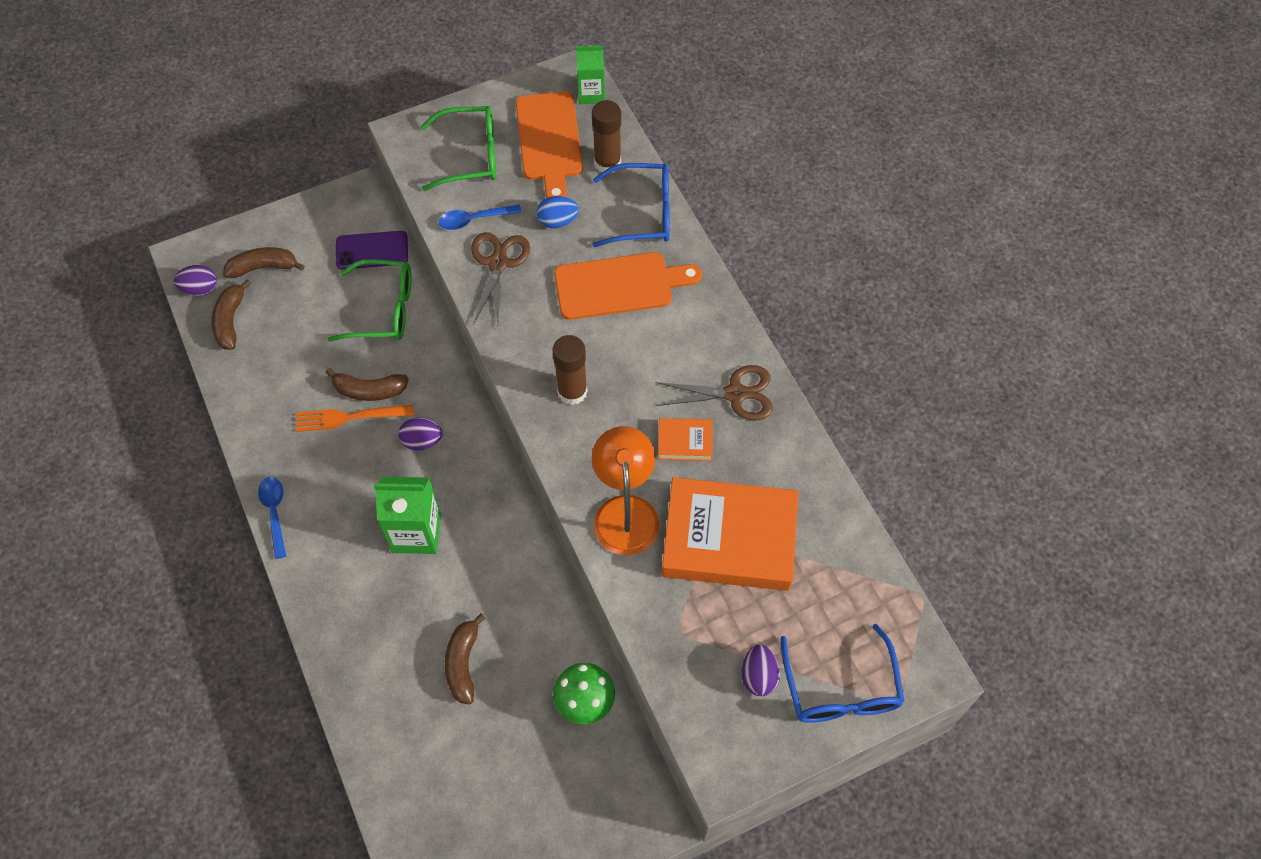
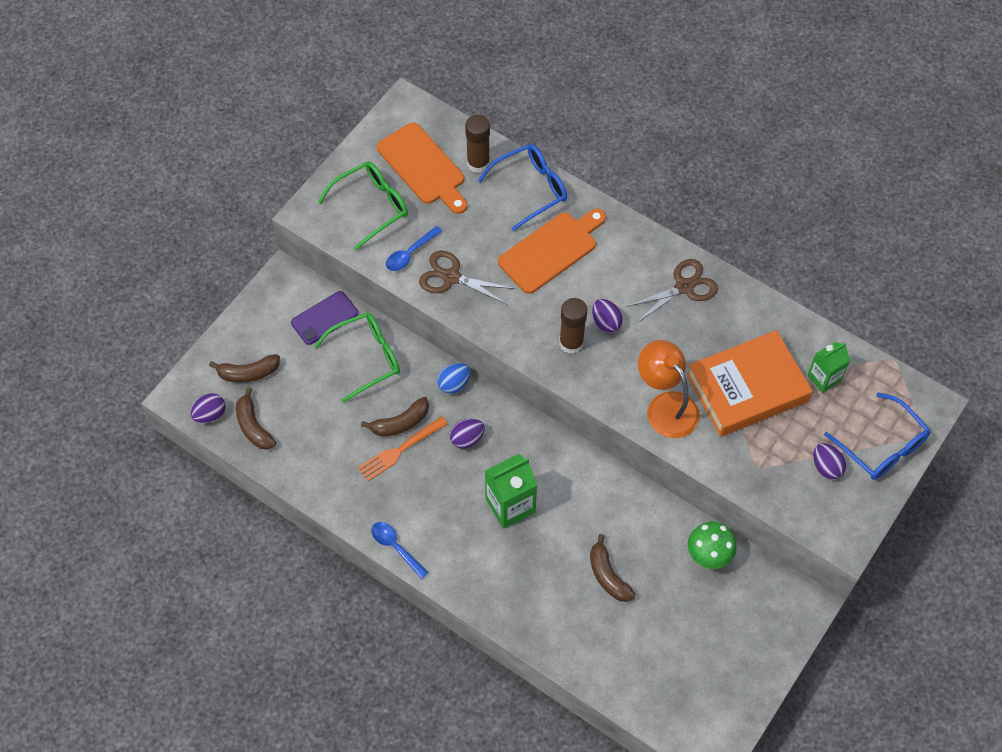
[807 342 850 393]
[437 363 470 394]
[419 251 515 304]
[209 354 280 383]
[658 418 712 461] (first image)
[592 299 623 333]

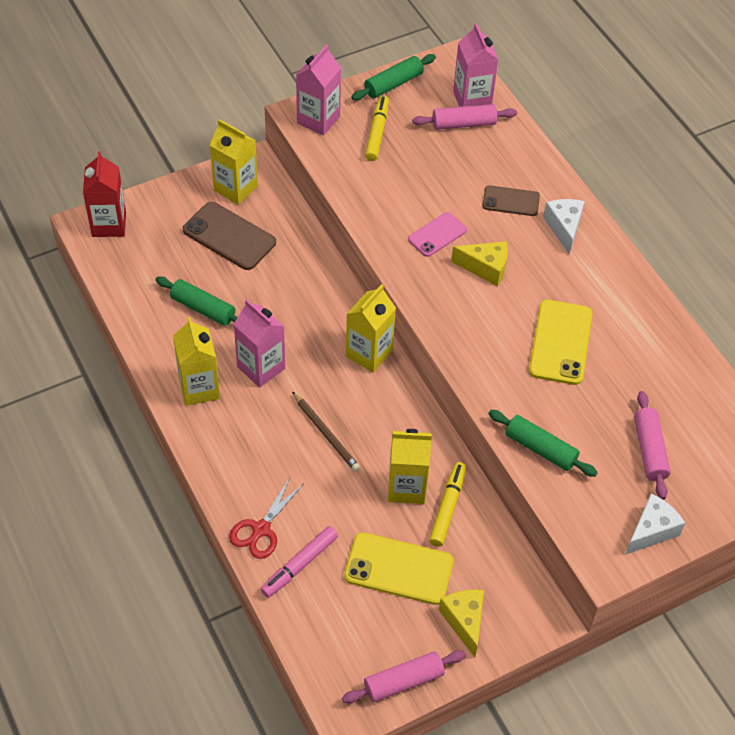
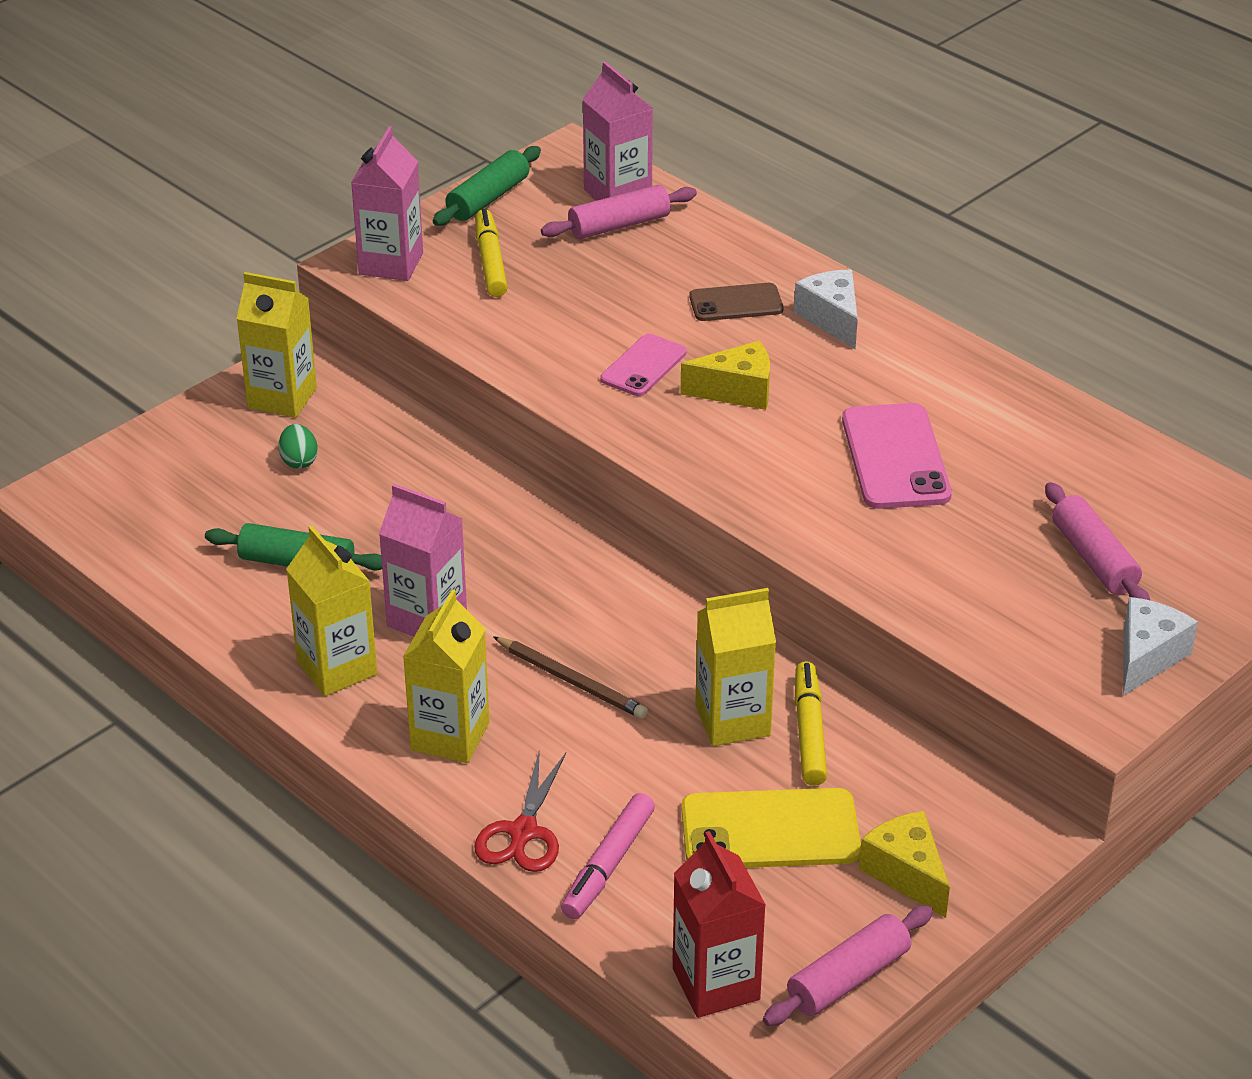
[673 831 766 1018]
[278 424 318 469]
[403 590 489 763]
[842 403 952 509]
[488 410 598 477] (first image)

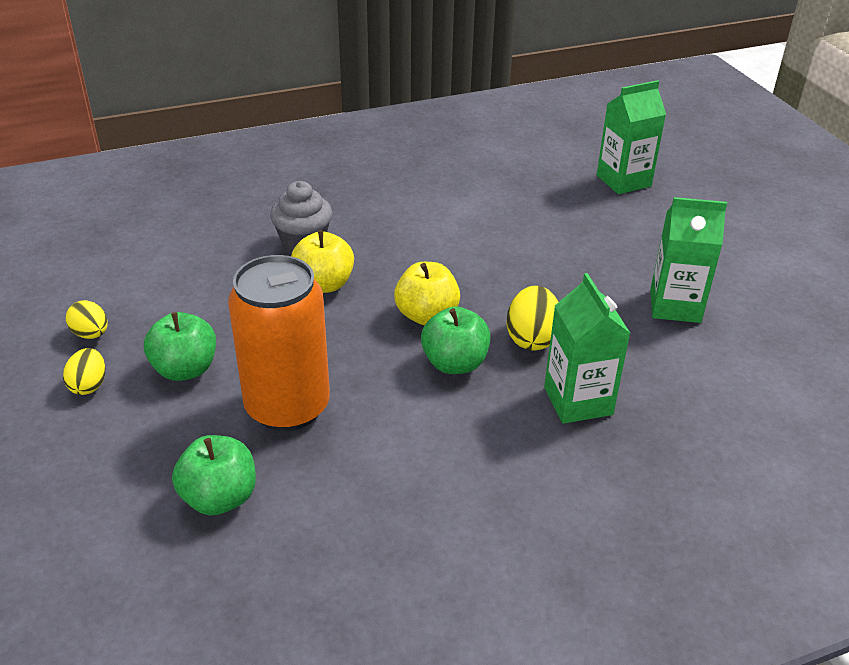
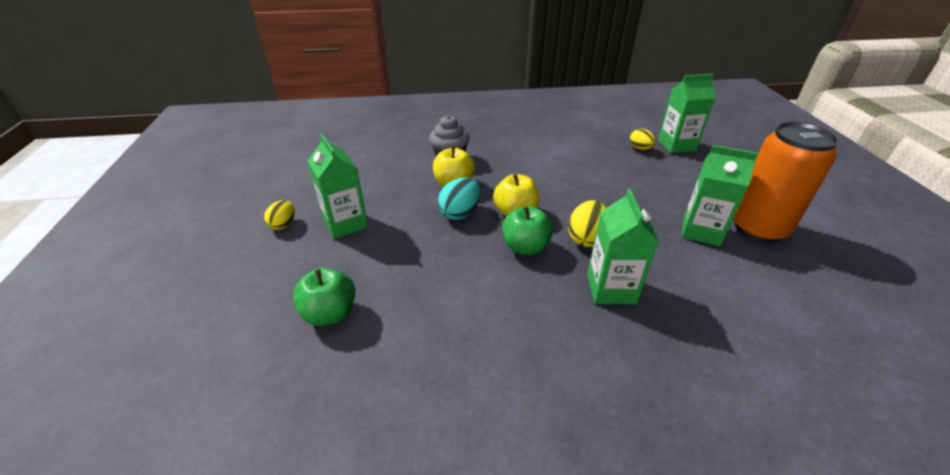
[733 122 839 243]
[630 128 656 150]
[308 134 368 239]
[438 177 480 220]

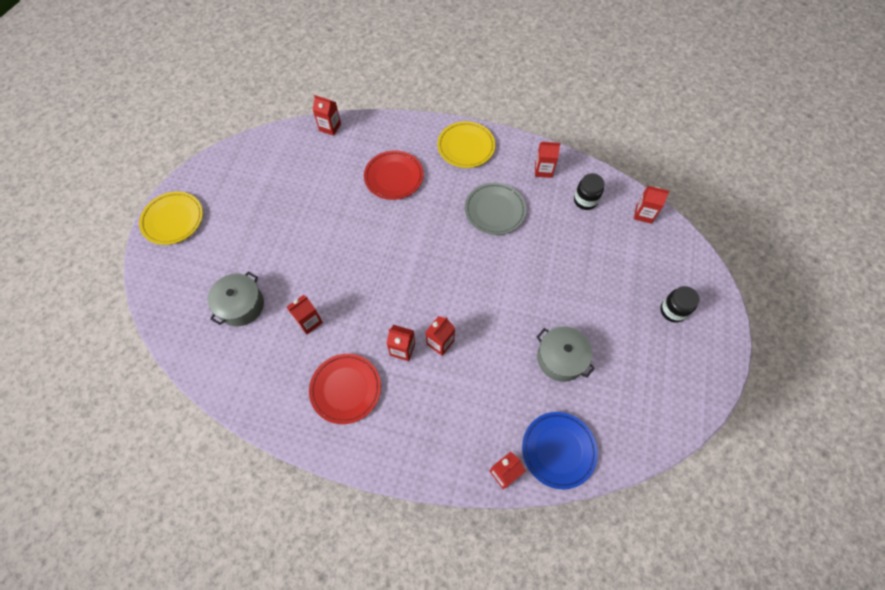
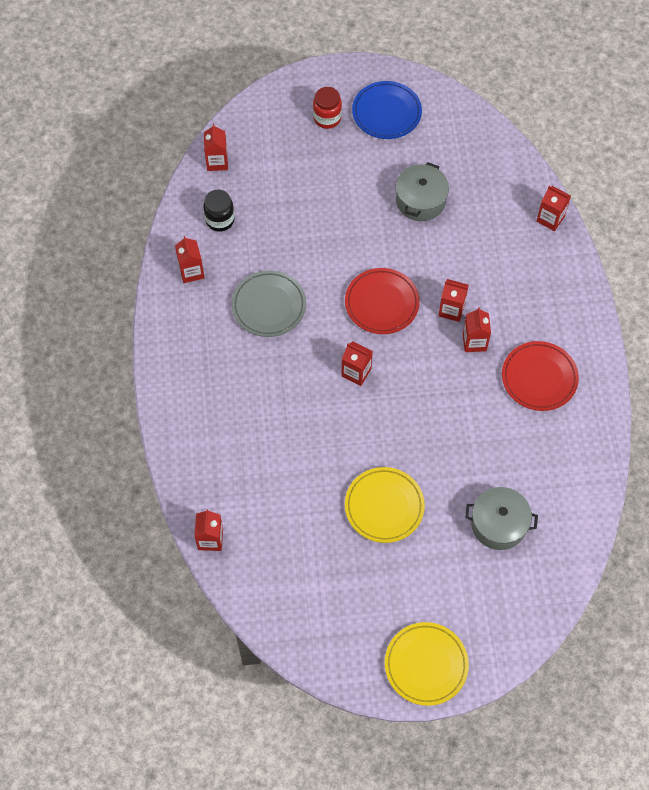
[345 467 425 543]
[345 268 420 334]
[313 87 342 129]
[341 341 373 386]
[352 81 422 139]

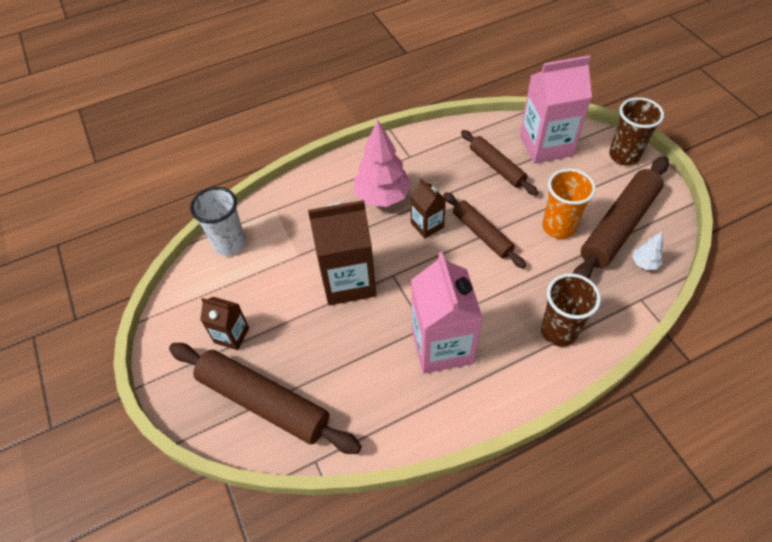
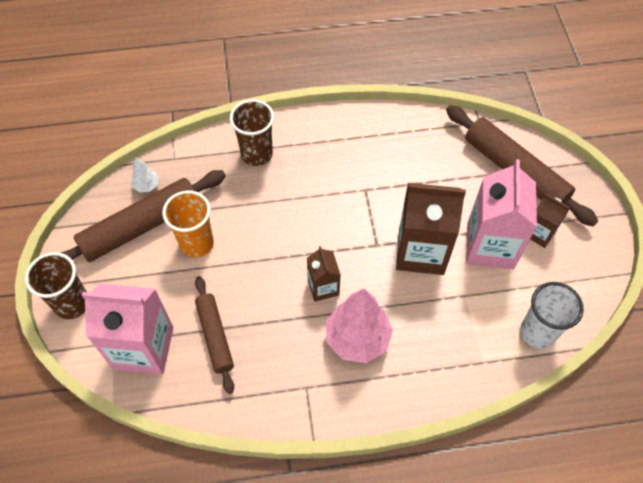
[444 192 526 268] (first image)
[466 159 537 269]

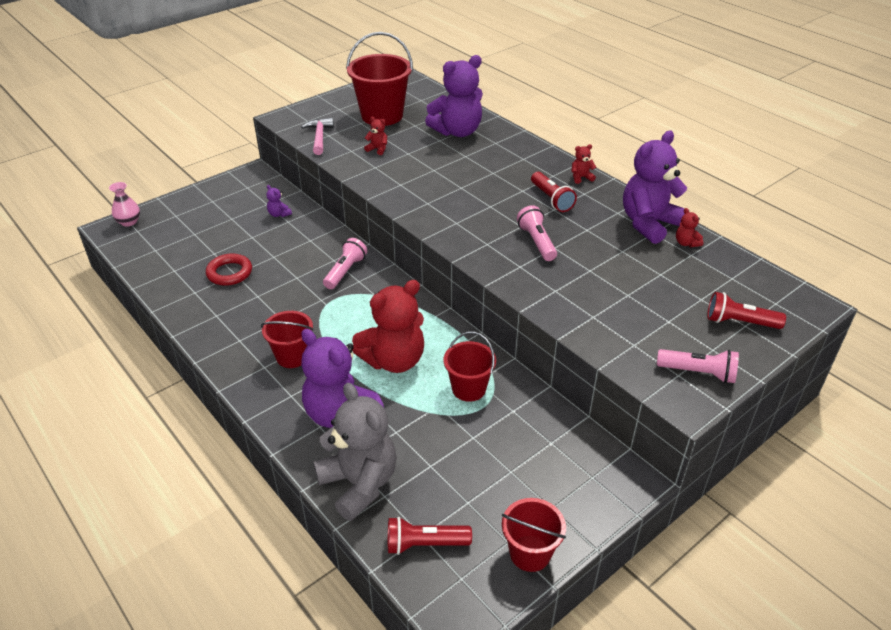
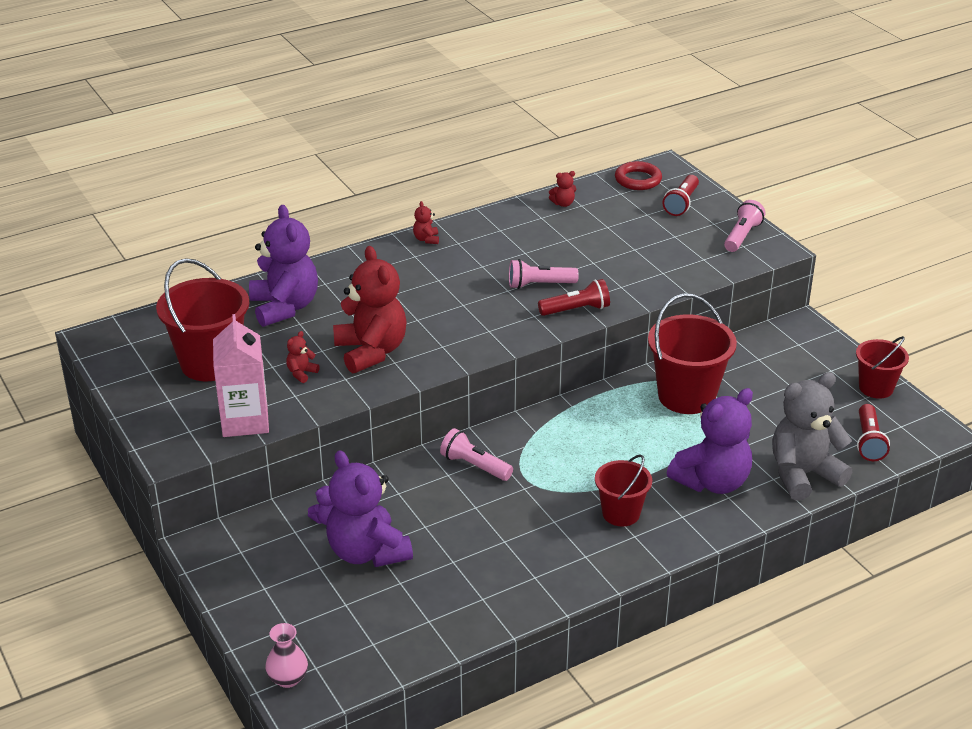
[213 314 269 437]
[326 450 413 567]
[538 279 610 316]
[615 161 662 190]
[333 246 407 374]
[648 293 737 414]

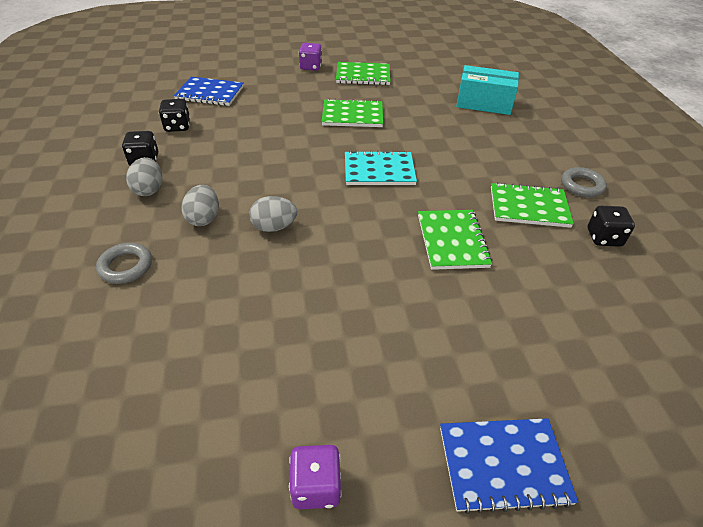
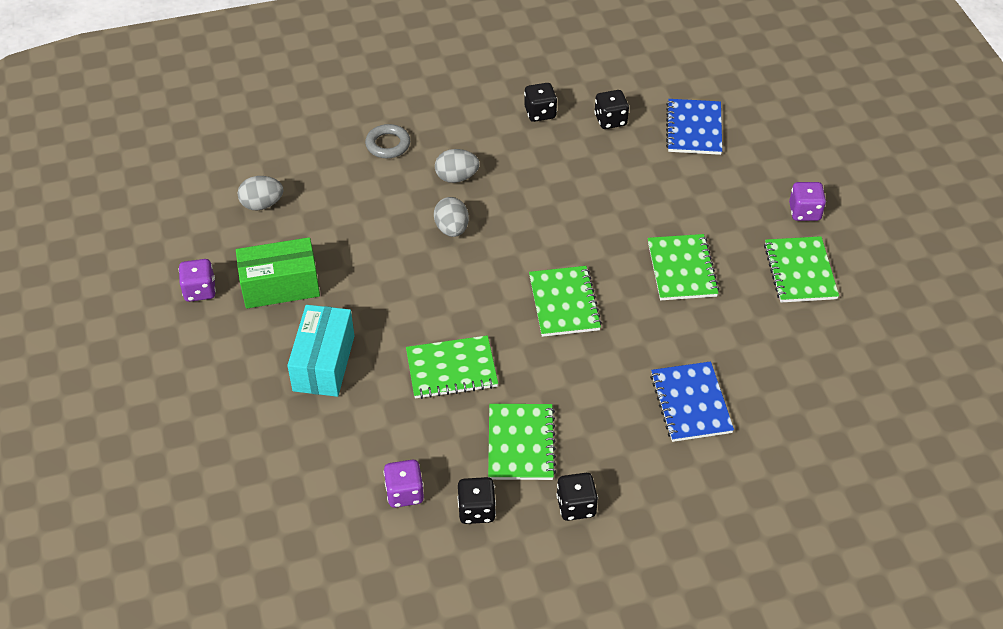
[287 305 354 397]
[529 266 602 337]
[238 176 283 210]
[556 473 598 521]
[650 361 734 442]
[236 237 320 309]
[384 459 424 508]

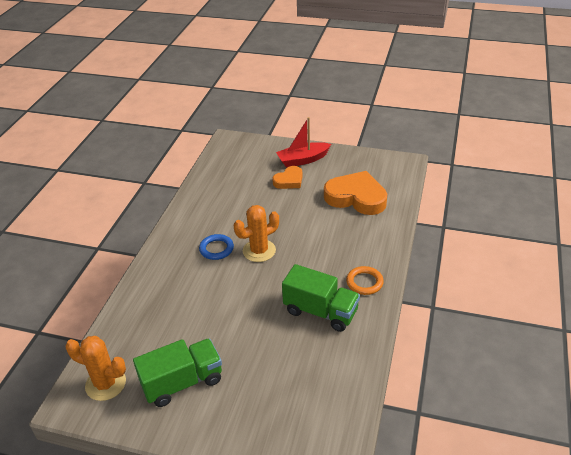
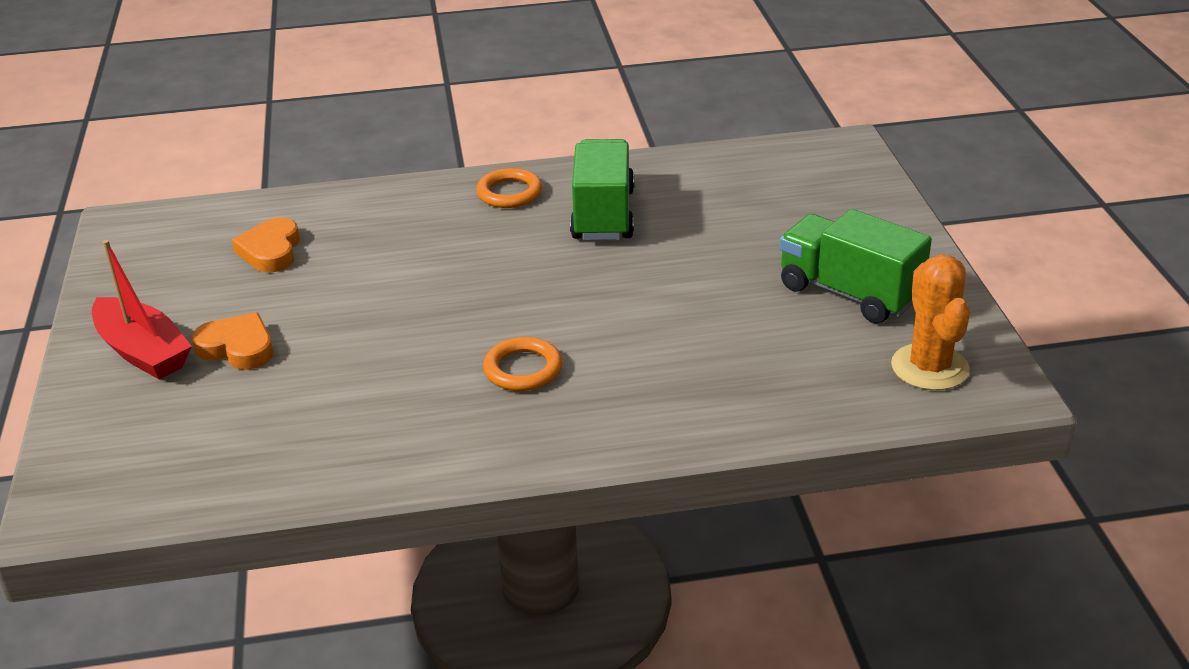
[232 217 300 273]
[234 205 279 262] (first image)
[483 337 562 391]

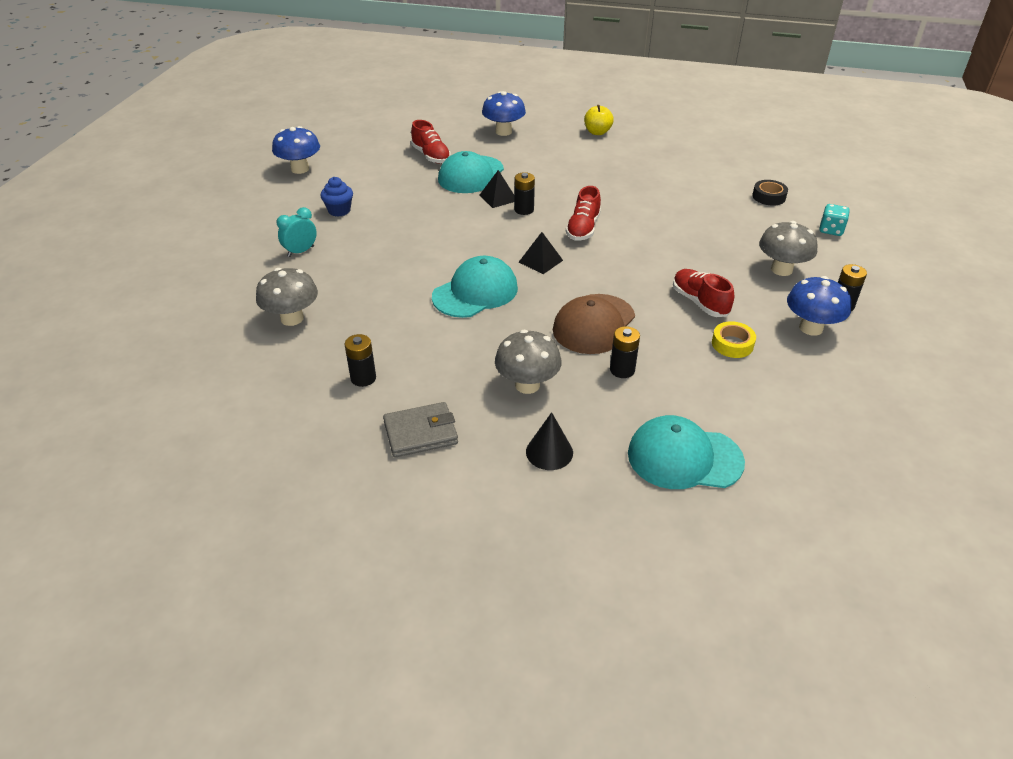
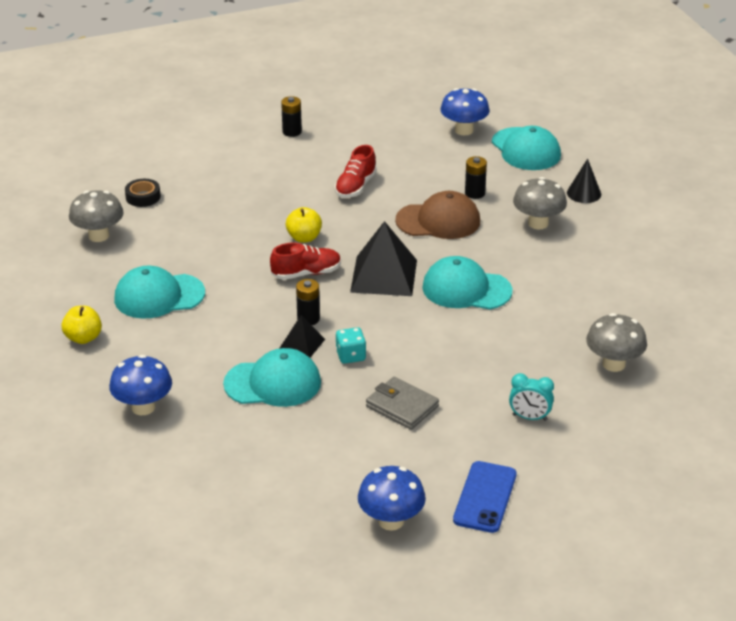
[411 120 451 164] (first image)
[320 177 353 217] (first image)
[336 327 366 364]
[69 191 123 242]
[350 221 417 296]
[440 88 490 135]
[712 321 756 358] (first image)
[345 334 376 387] (first image)
[366 377 439 430]
[286 207 322 243]
[114 266 205 319]
[453 461 517 533]

